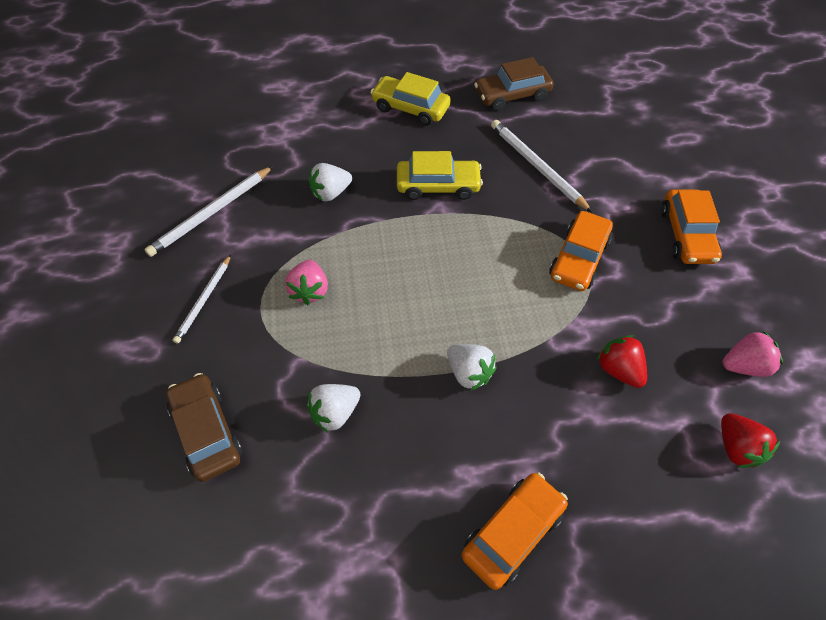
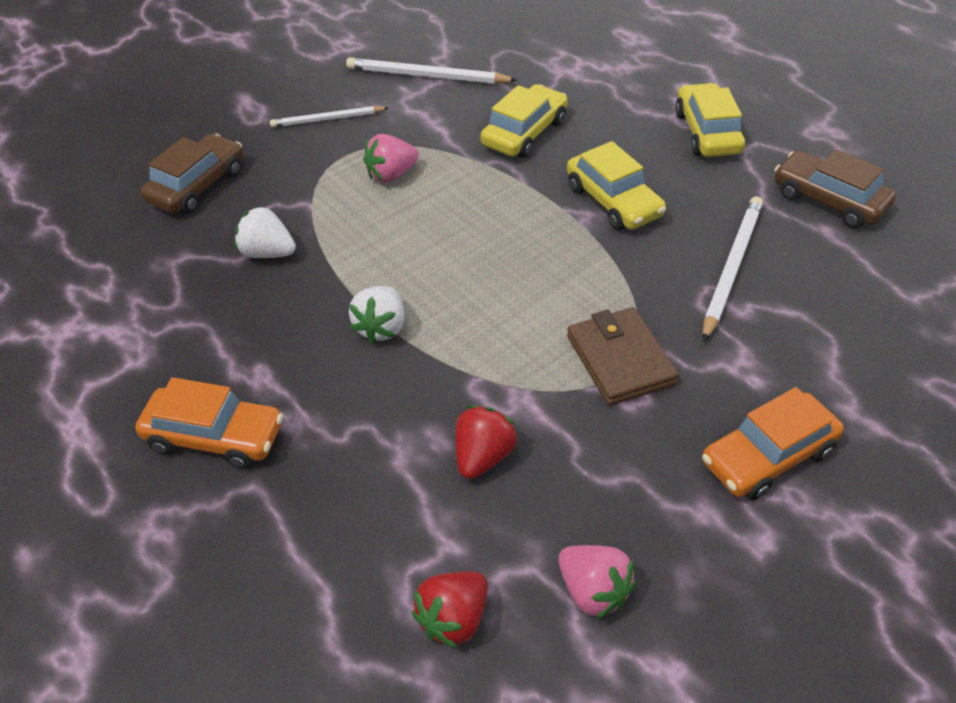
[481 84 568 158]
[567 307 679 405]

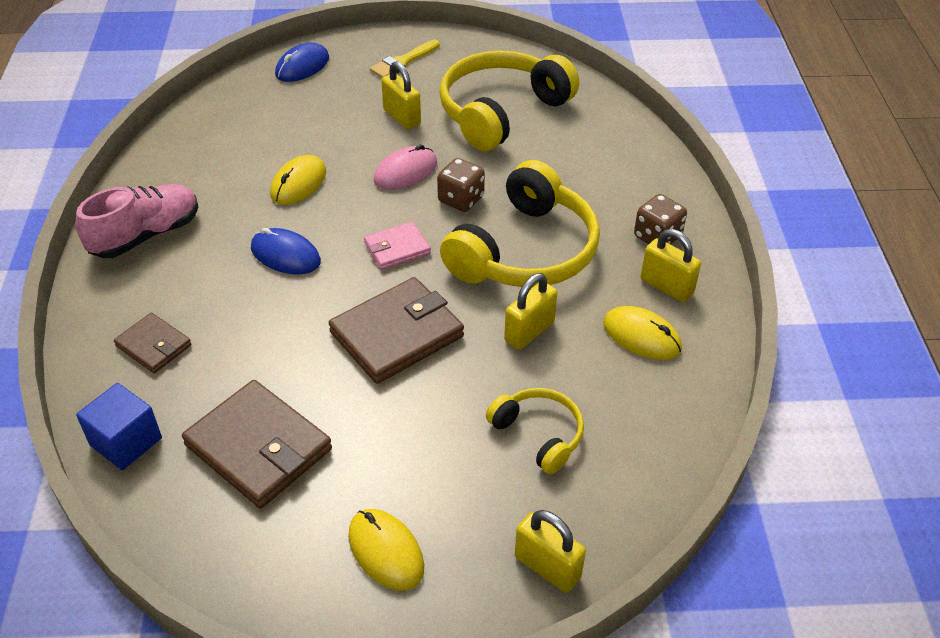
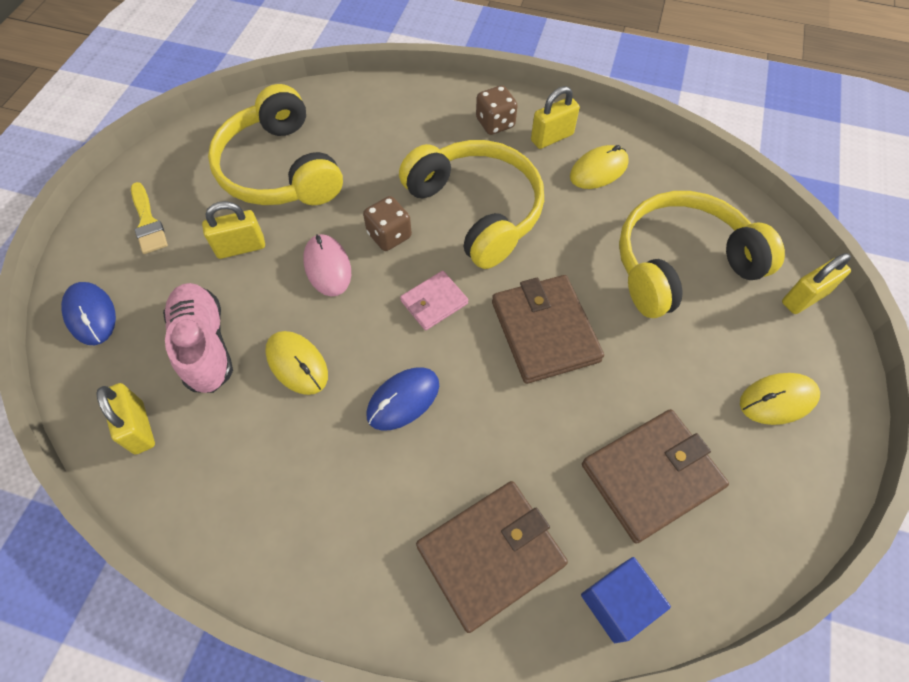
[163 283 233 393]
[400 271 468 331]
[96 383 155 454]
[416 481 568 633]
[619 191 785 318]

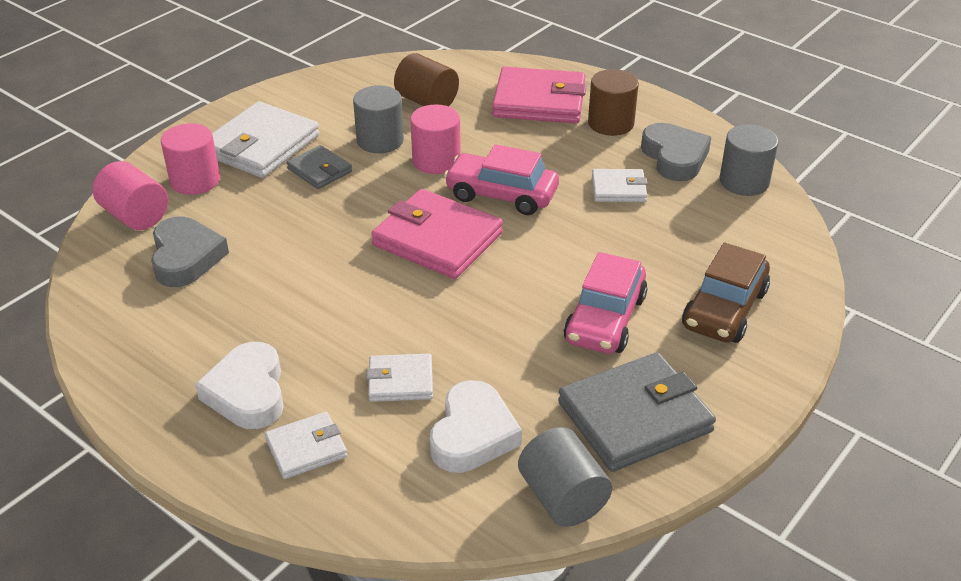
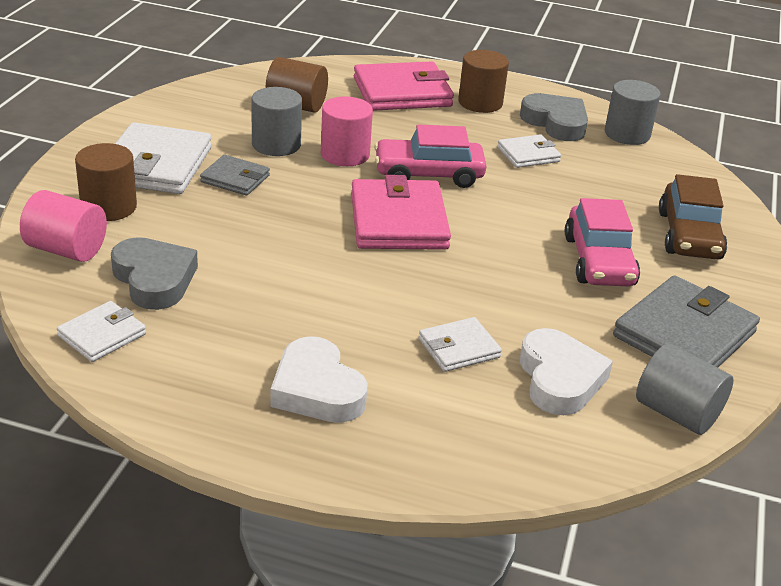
[75 143 137 221]
[351 175 451 250]
[57 301 146 362]

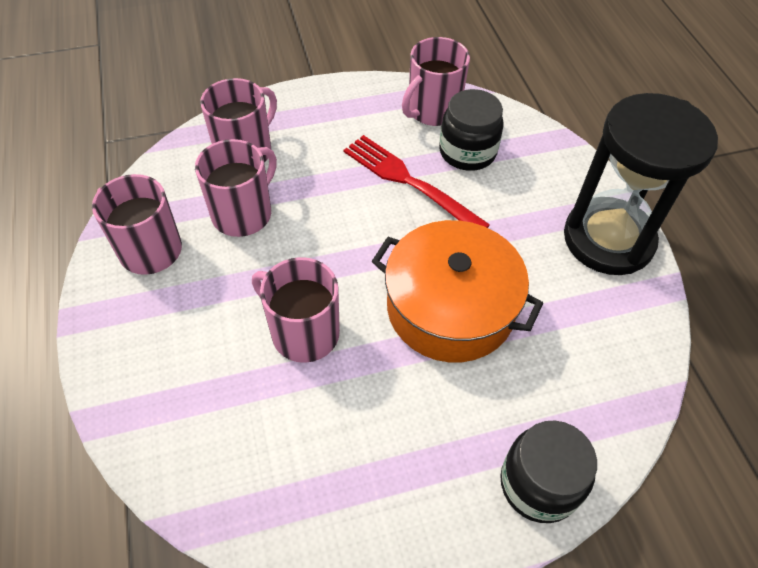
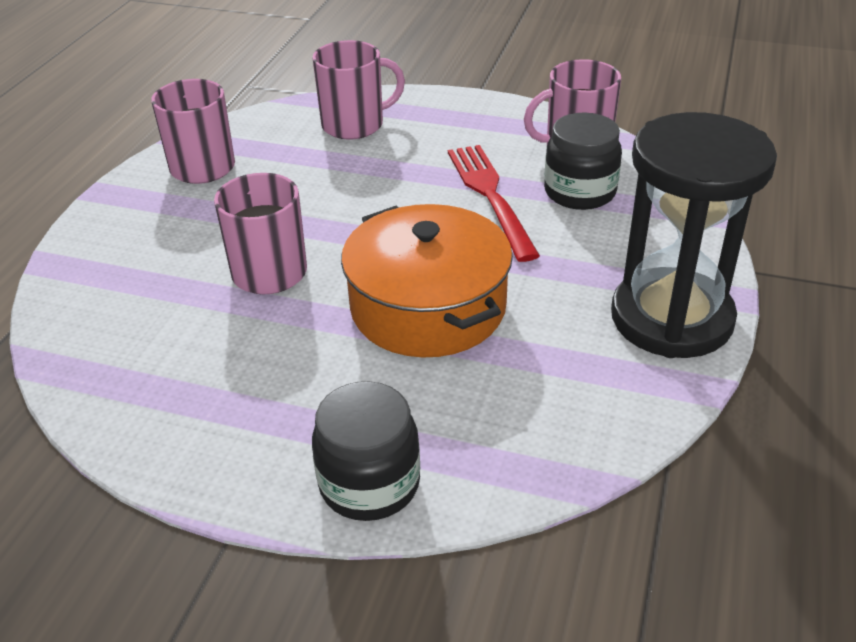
[195 139 277 237] (first image)

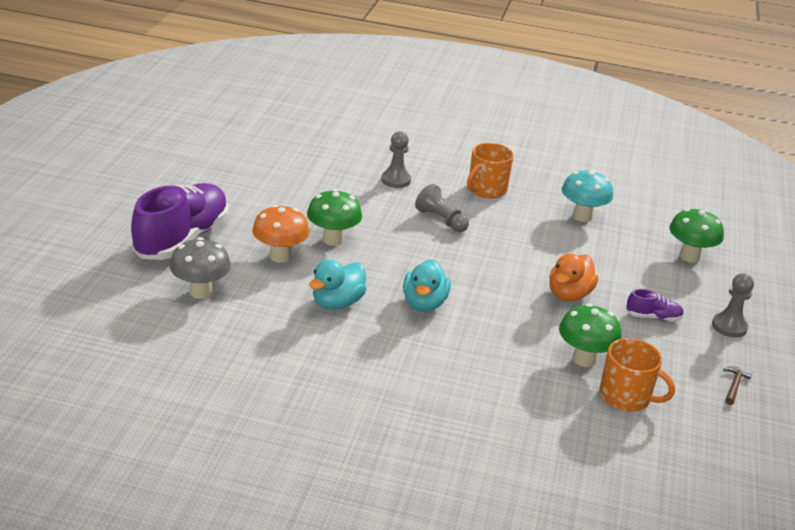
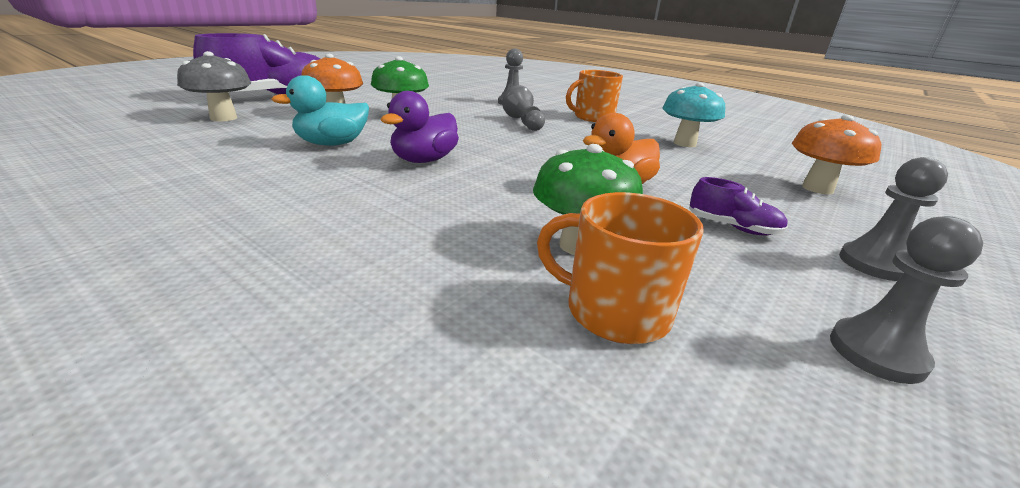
[792 115 881 194]
[380 91 459 163]
[537 192 704 344]
[830 216 983 384]

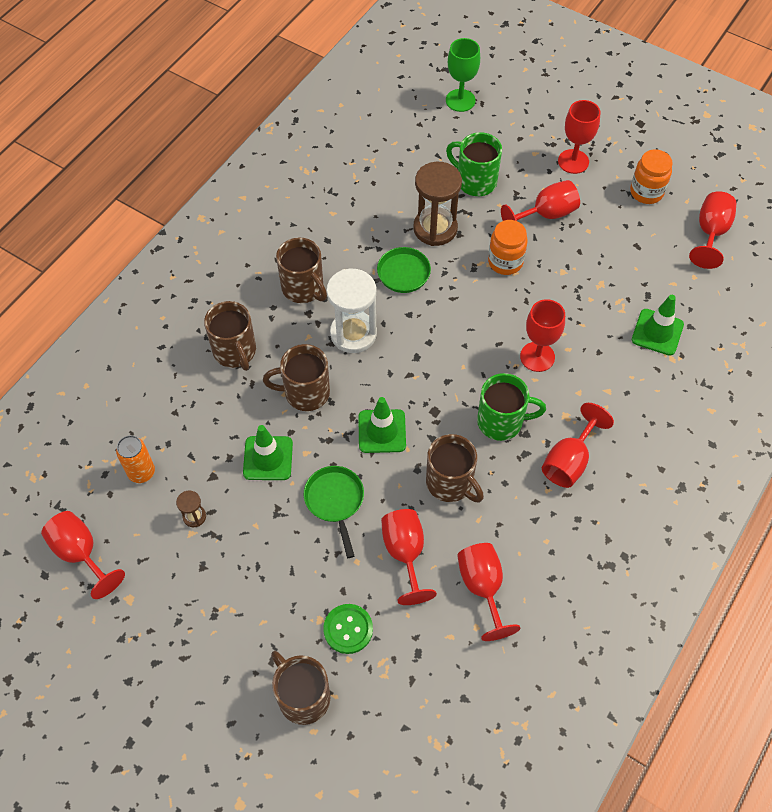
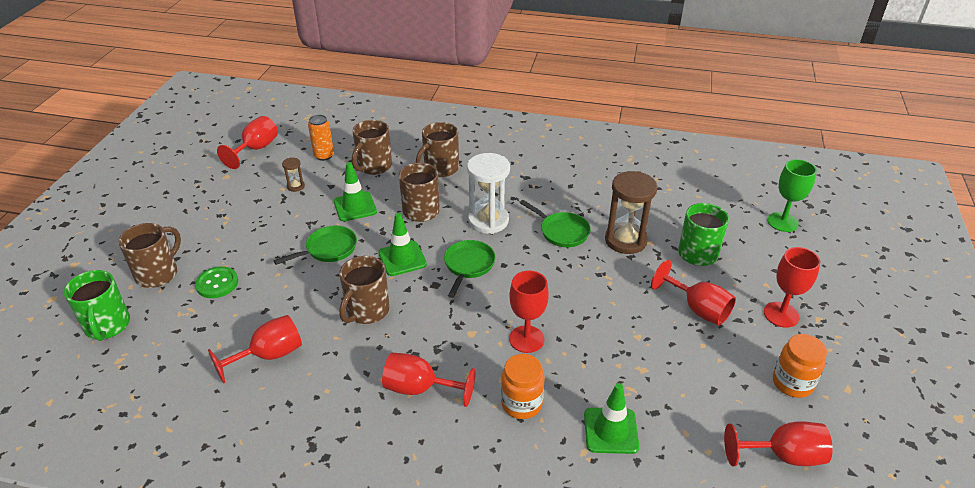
[501 354 545 419]
[352 120 392 175]
[64 270 130 341]
[381 509 437 605] (first image)
[444 240 495 298]

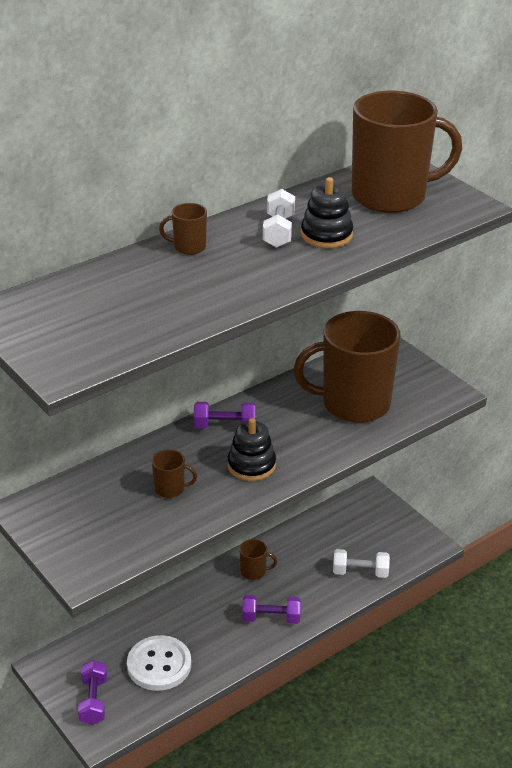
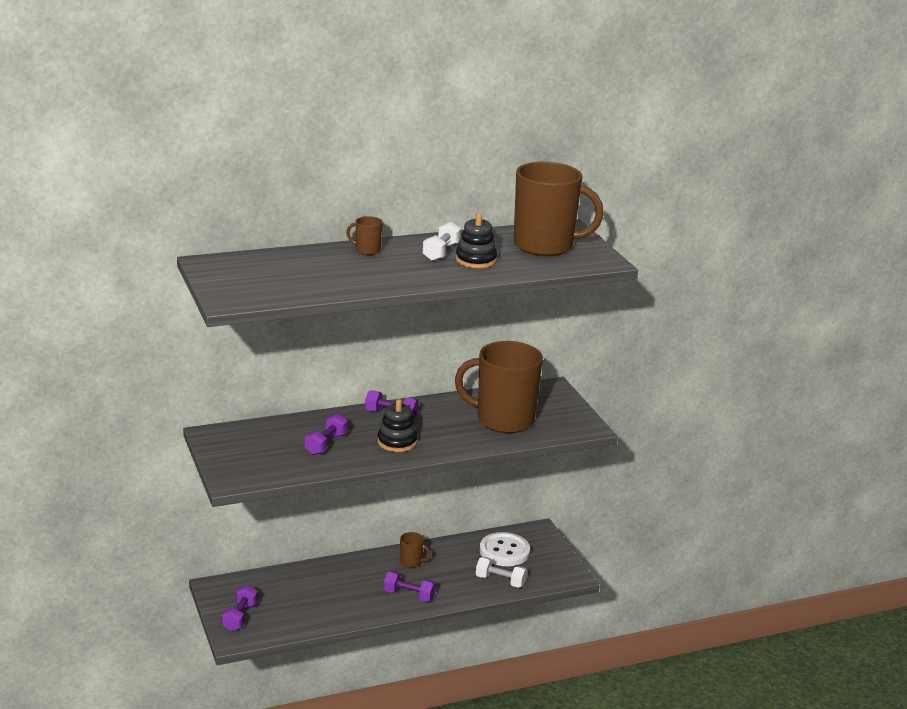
[304 413 348 455]
[480 532 530 566]

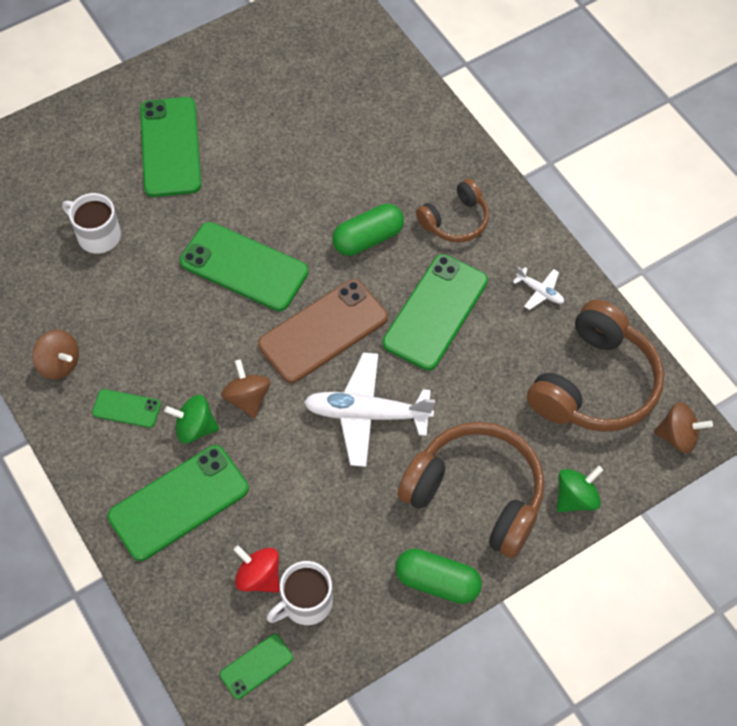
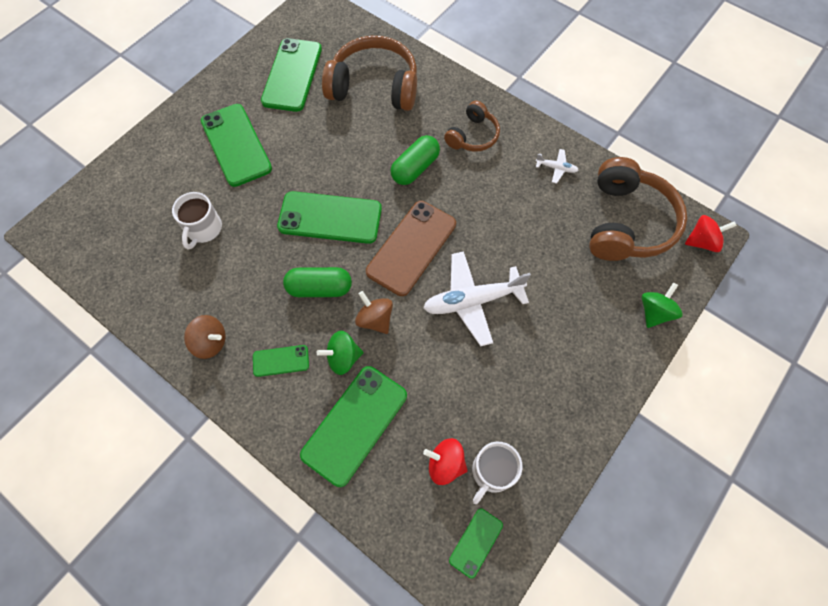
[172 192 222 250]
[261 38 322 112]
[685 215 737 252]
[322 36 417 111]
[283 267 352 297]

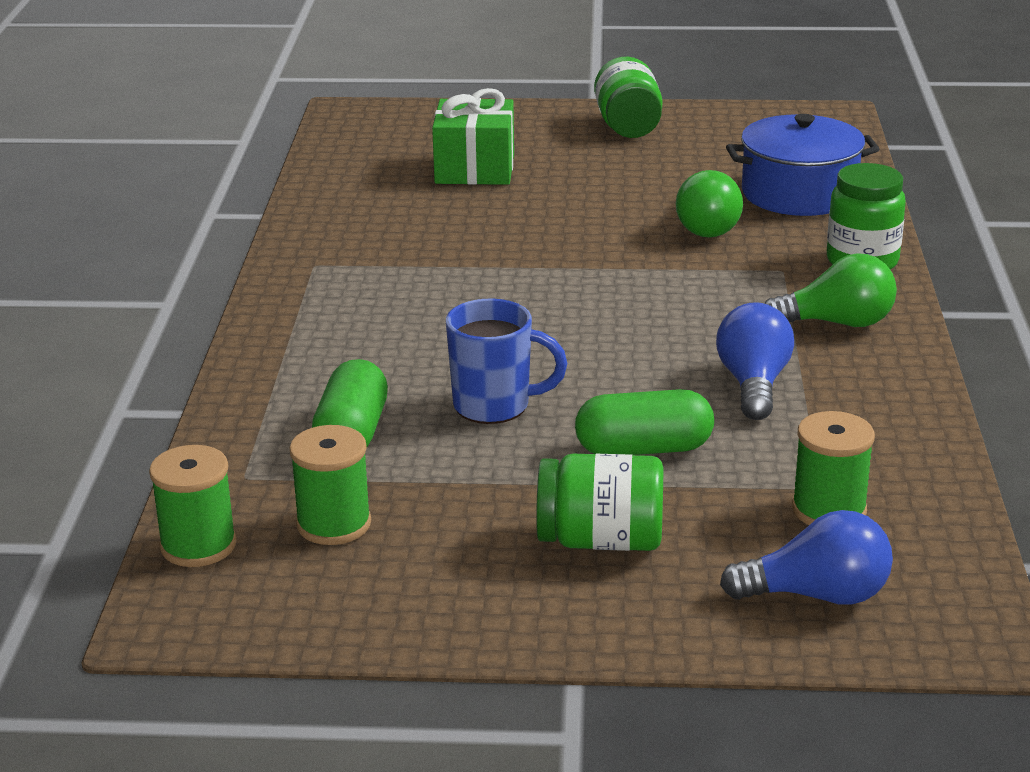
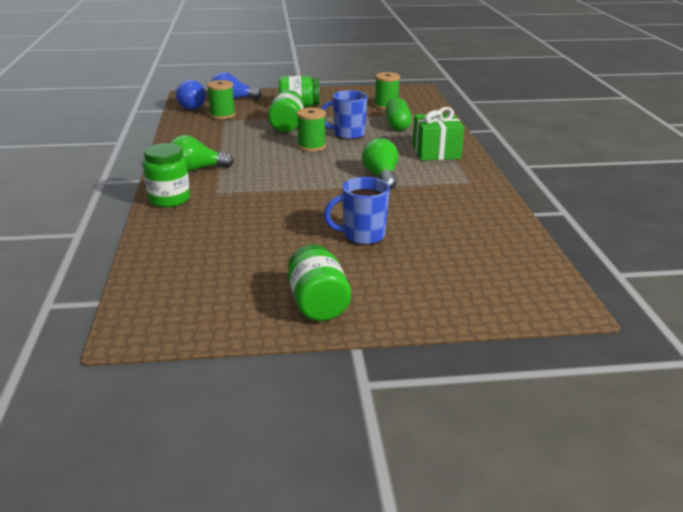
[413 107 464 161]
[726 114 879 216] (first image)
[362 138 398 190]
[176 80 206 110]
[268 90 304 132]
[297 108 326 152]
[323 177 390 245]

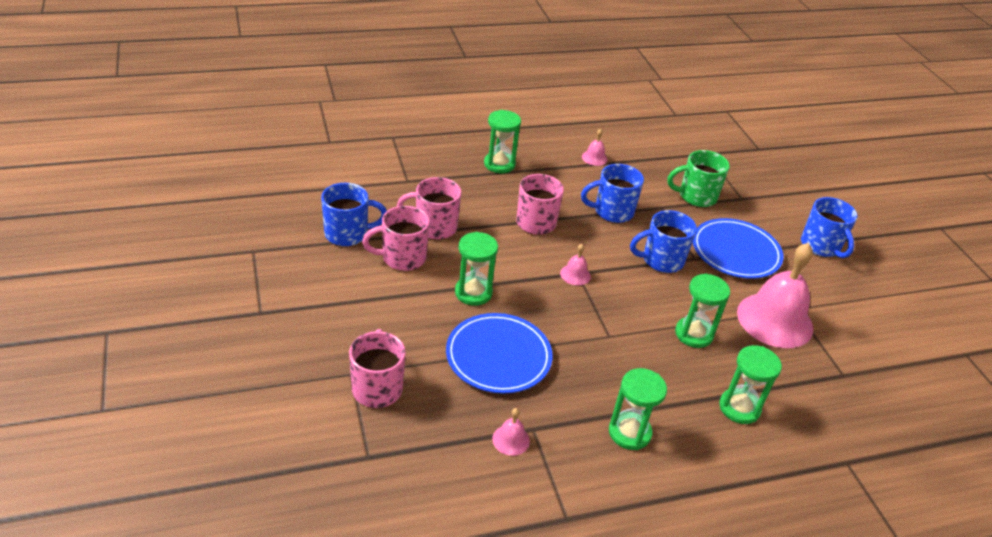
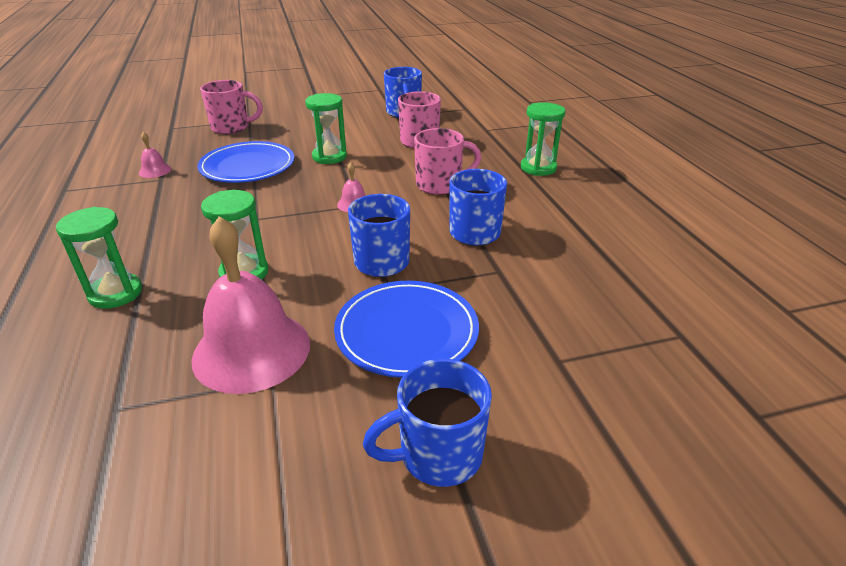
[582 129 608 166] (first image)
[667 150 730 207] (first image)
[362 206 430 271] (first image)
[609 368 667 450] (first image)

